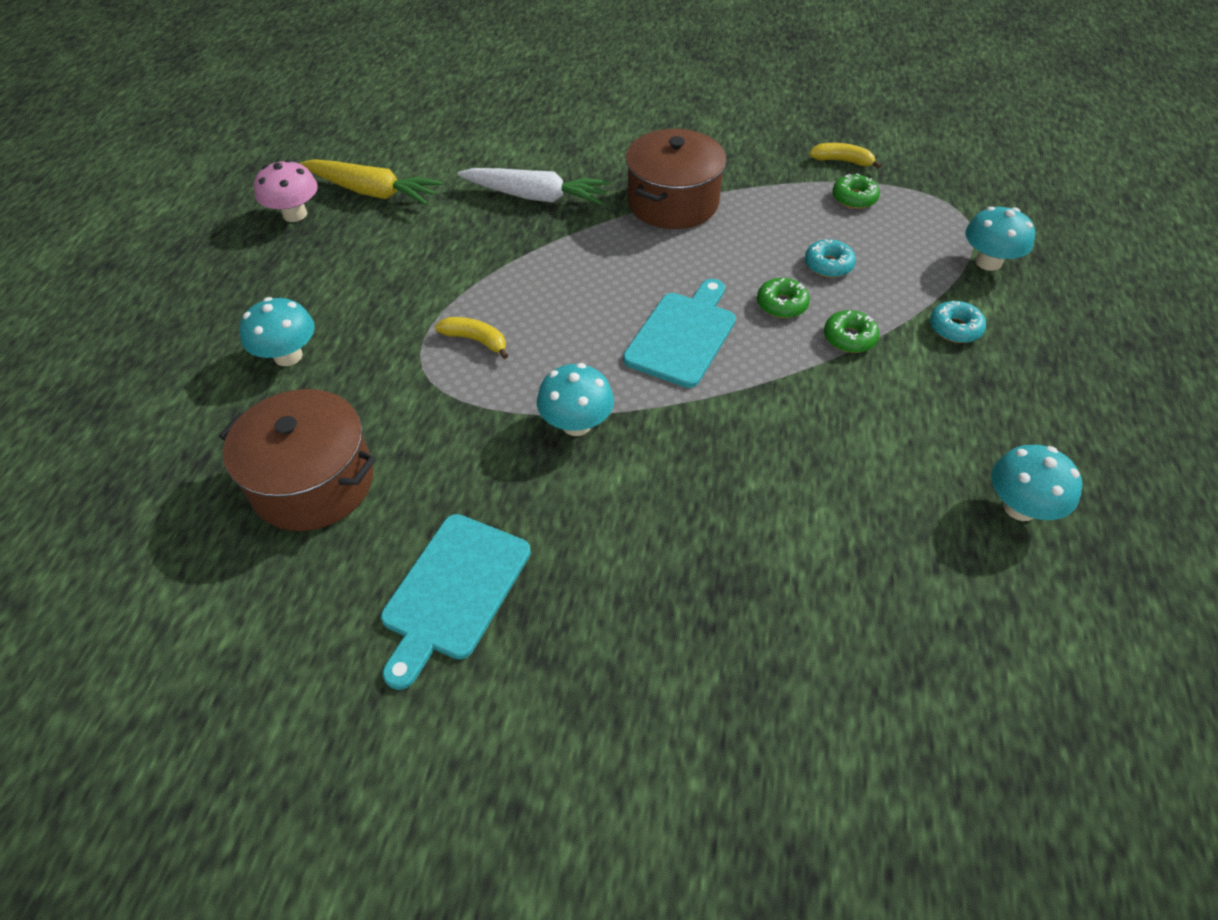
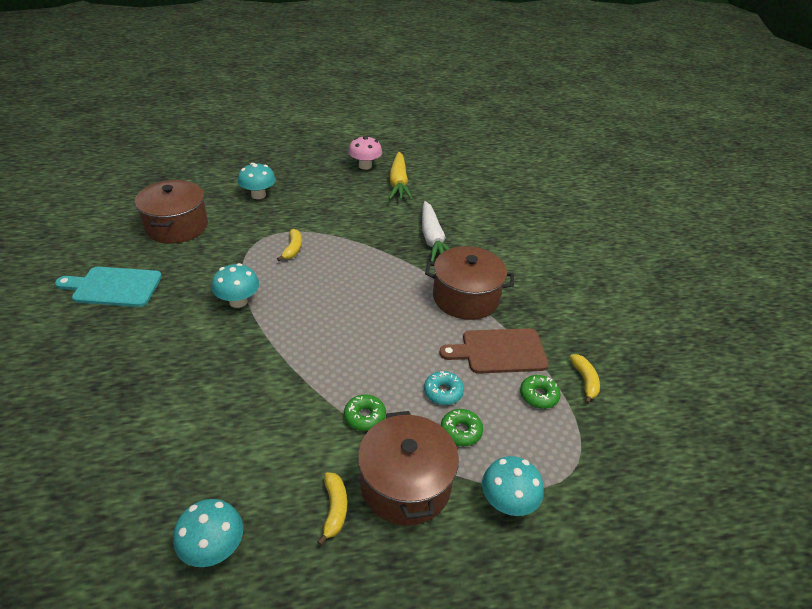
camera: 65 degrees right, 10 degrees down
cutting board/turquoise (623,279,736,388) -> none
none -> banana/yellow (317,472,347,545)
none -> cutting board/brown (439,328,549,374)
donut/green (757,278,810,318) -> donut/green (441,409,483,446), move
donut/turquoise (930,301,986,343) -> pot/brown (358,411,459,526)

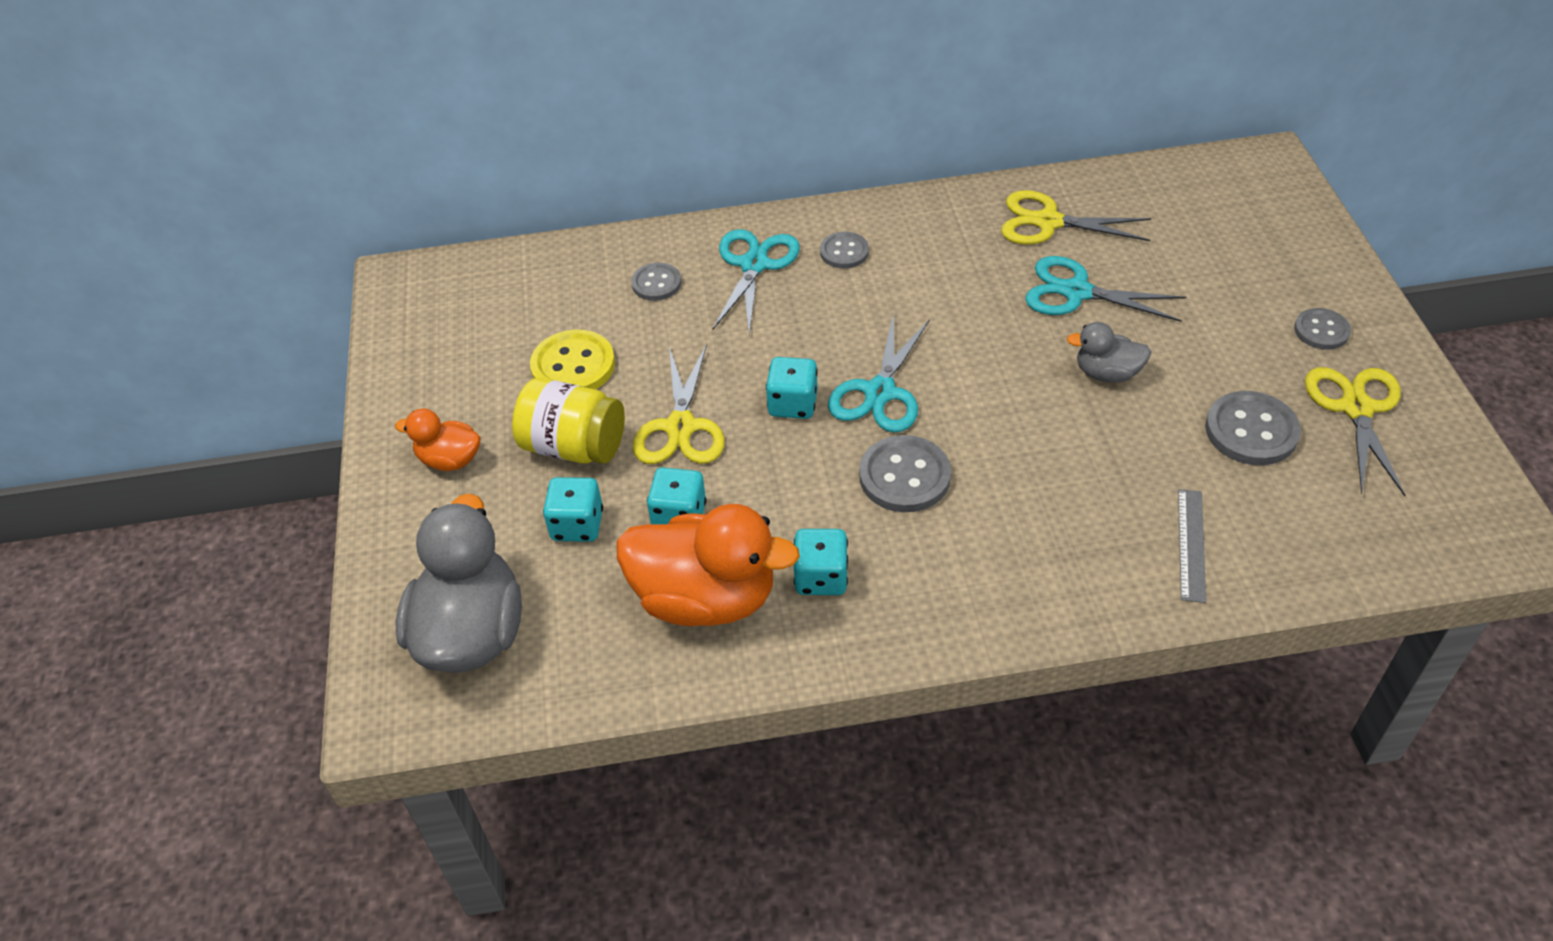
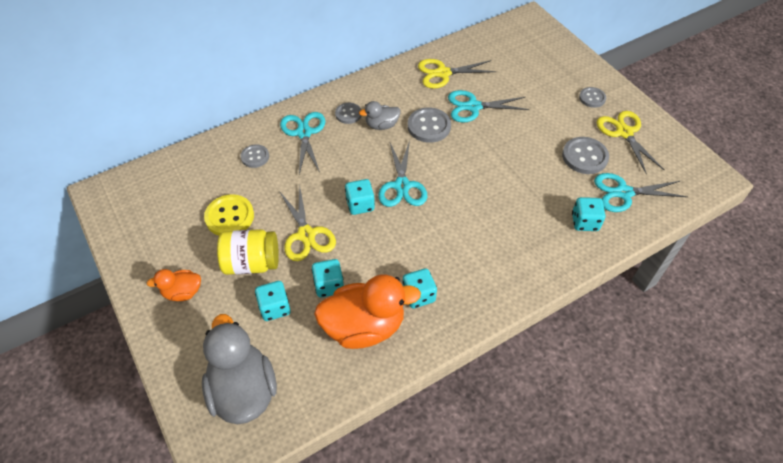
camera: 25 degrees left, 5 degrees up
none -> scissors/turquoise (594,173,688,212)
button/grey (859,435,951,512) -> button/grey (408,107,451,143), move
duck/grey (1067,322,1151,382) -> duck/grey (359,101,401,130), move
ruler/grey (1178,489,1206,603) -> dice/turquoise (572,197,605,231)

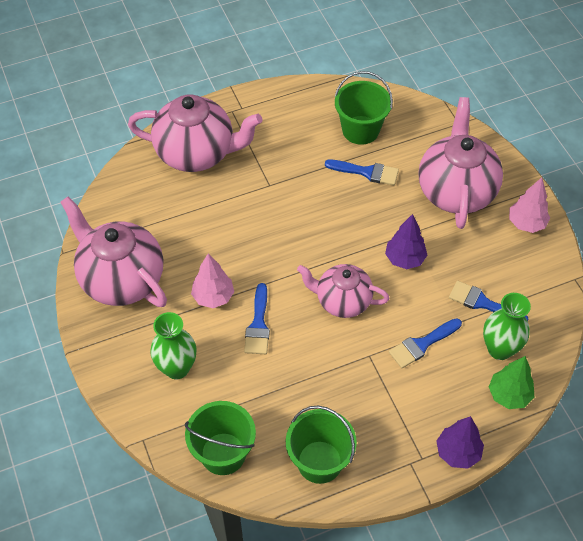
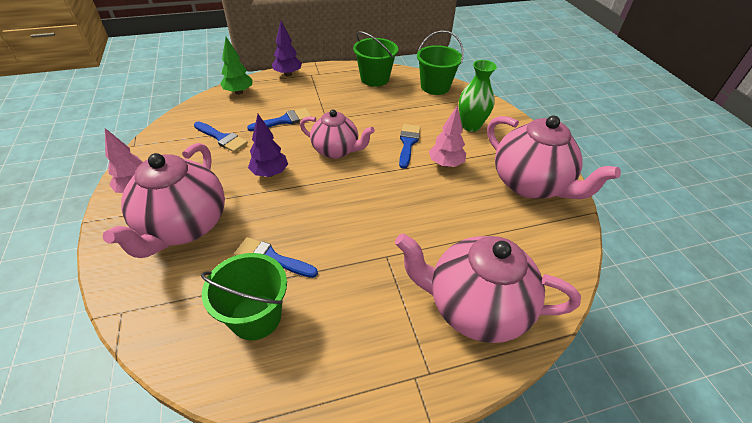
camera: 175 degrees left, 10 degrees down
vase/green (483,293,531,360) -> none

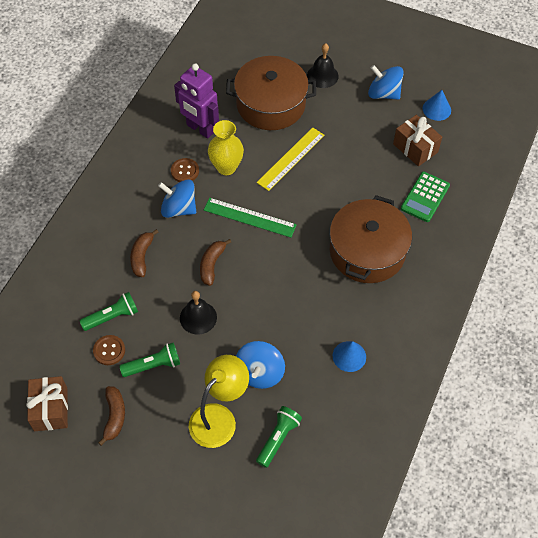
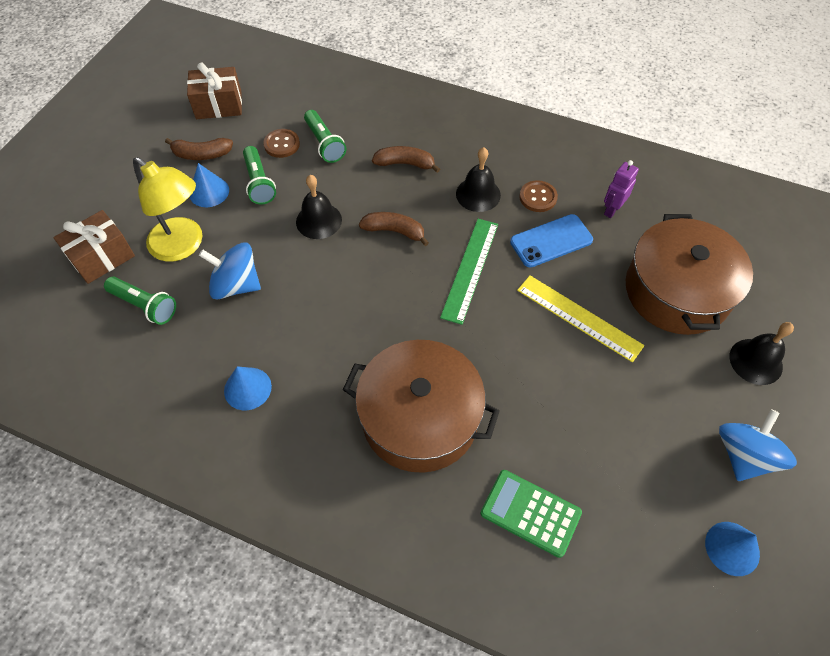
camera: 90 degrees right, 0 degrees up
none -> cone/blue (190,163,229,207)
gift/brown (393,115,442,166) -> gift/brown (53,210,135,284), move
spinning top/blue (158,179,196,218) -> bell/black (456,147,501,212)
vase/yellow (208,120,244,175) -> phone/blue (510,214,593,268)
robot/purple (174,64,219,139) -> robot/purple (604,160,639,218), x0.54

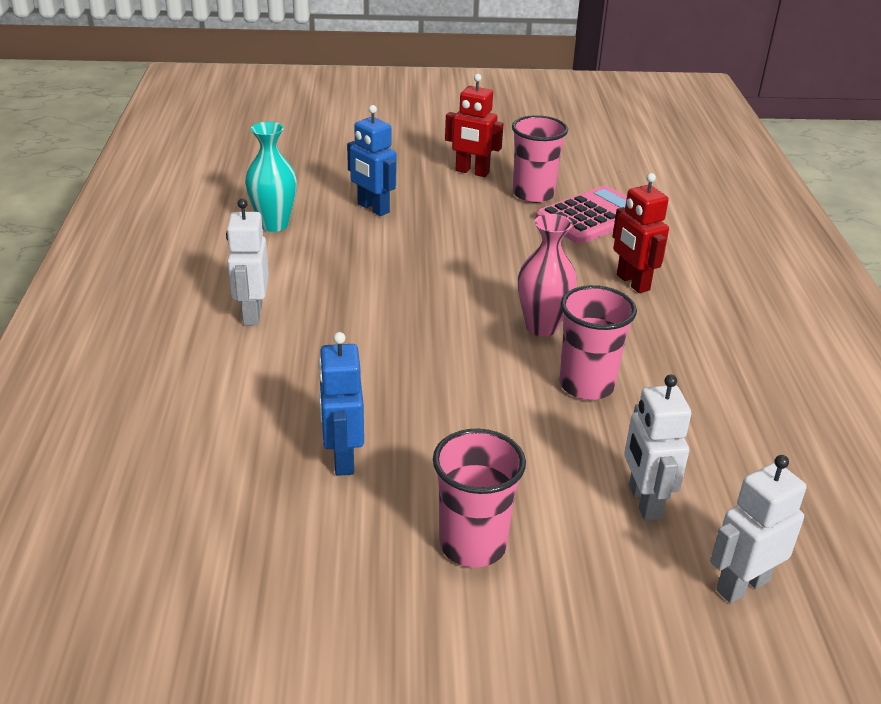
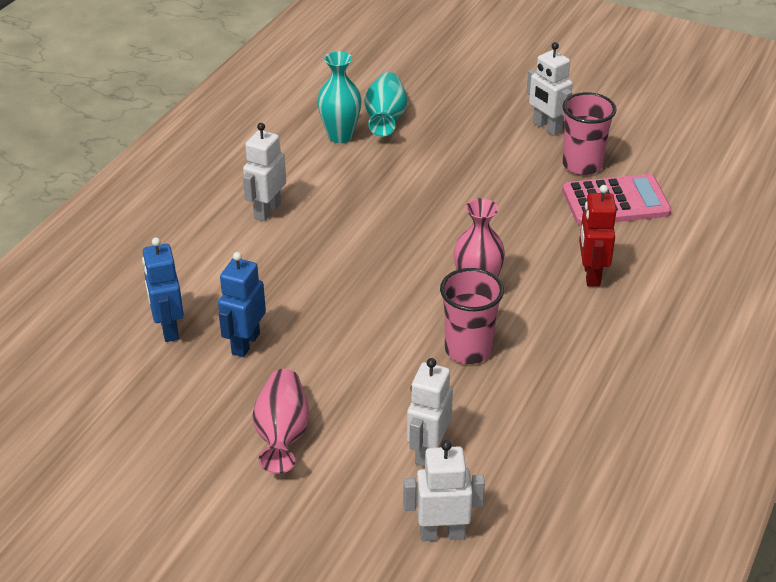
camera: 30 degrees right, 5 degrees up
none -> vase/turquoise (365,72,407,137)
robot/blue (347,105,396,216) -> robot/blue (142,237,184,342), move
cup/pink (433,429,526,567) -> vase/pink (252,369,310,474)
robot/red (445,74,504,177) -> robot/white (526,42,573,136)

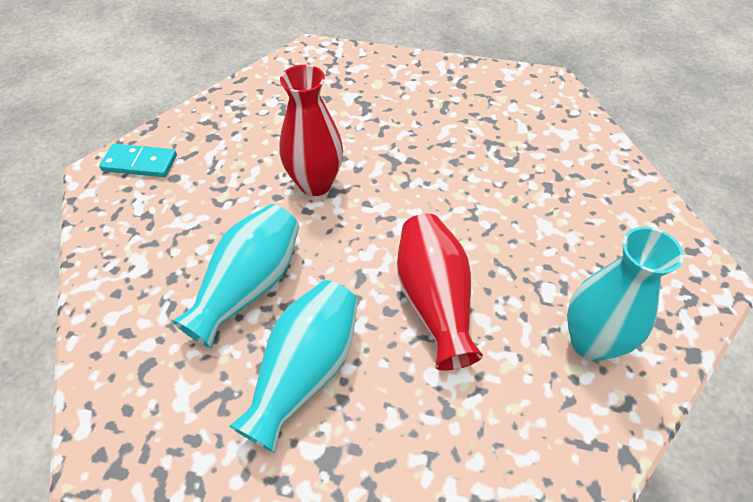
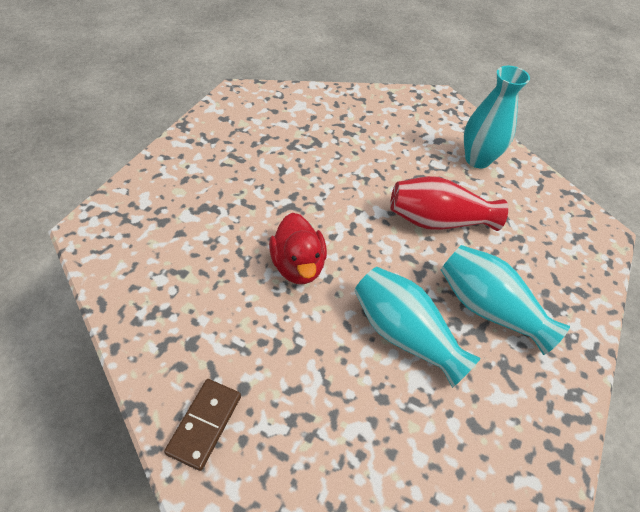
camera: 80 degrees left, 0 degrees up
vase/red (279,65,343,196) -> duck/red (269,213,327,284)
domino/turquoise (99,144,177,177) -> domino/brown (164,379,241,471)

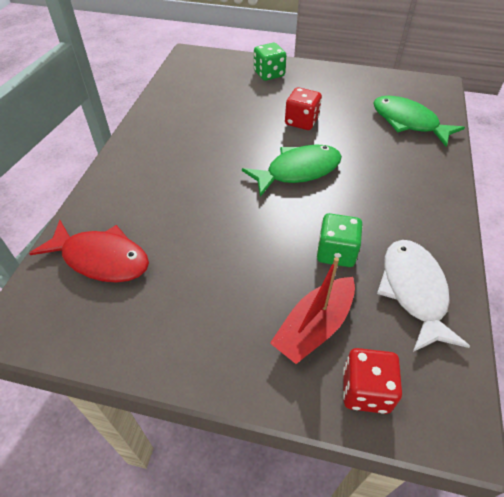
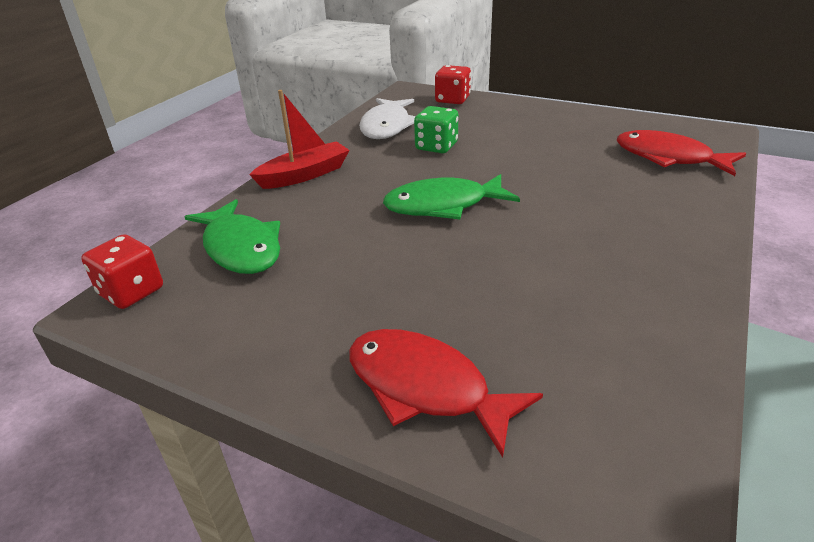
camera: 165 degrees left, 15 degrees down
boat/red (270,257,355,364) -> boat/red (249,90,349,189), move
dice/red (285,87,322,130) -> dice/red (81,234,163,309), move
dice/green (254,43,286,81) -> fish/red (349,329,543,457)

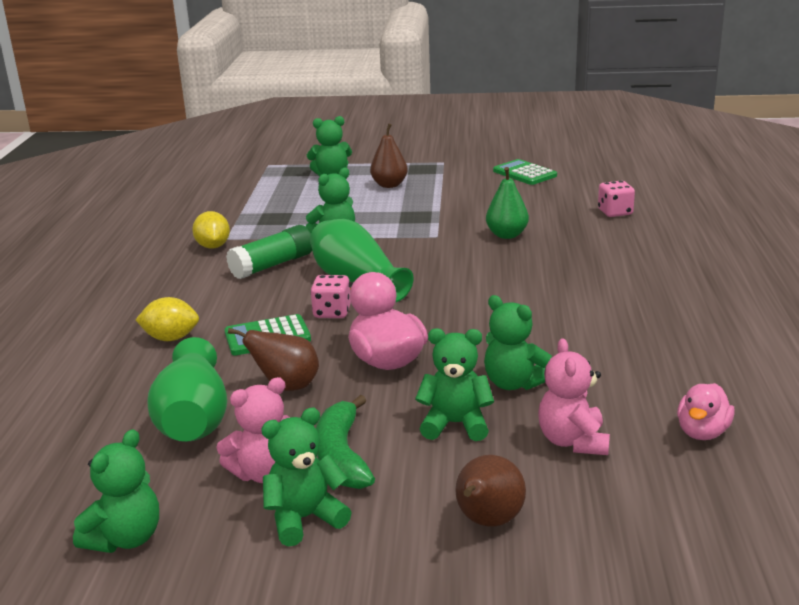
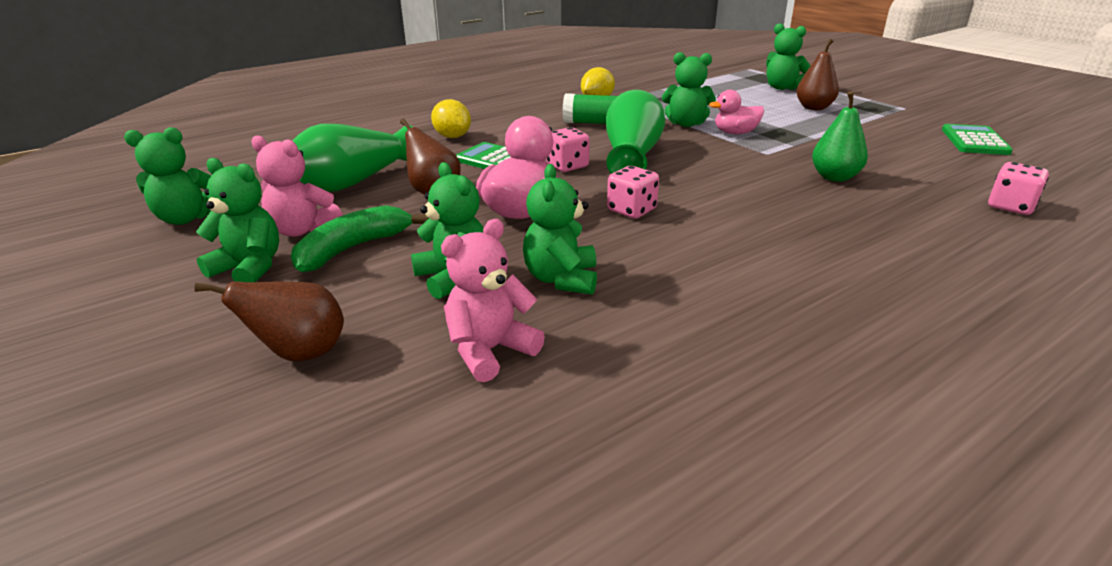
camera: 50 degrees right, 5 degrees up
none -> dice/pink (607,166,659,219)
duck/pink (677,383,735,440) -> duck/pink (709,90,764,134), move

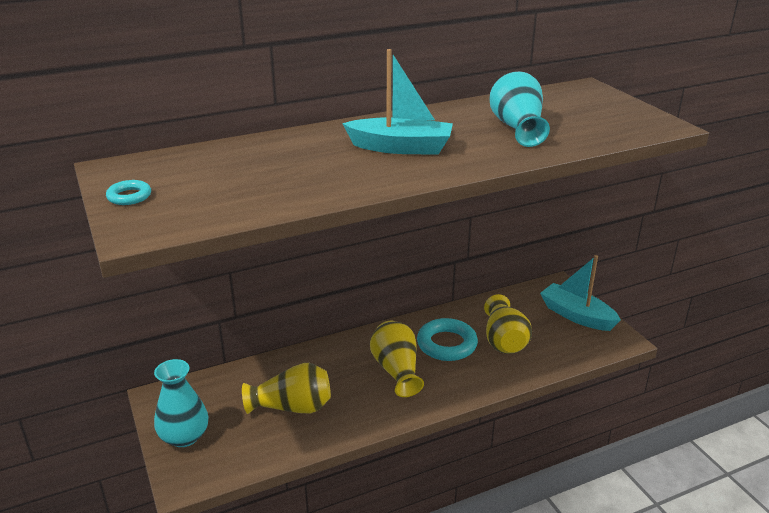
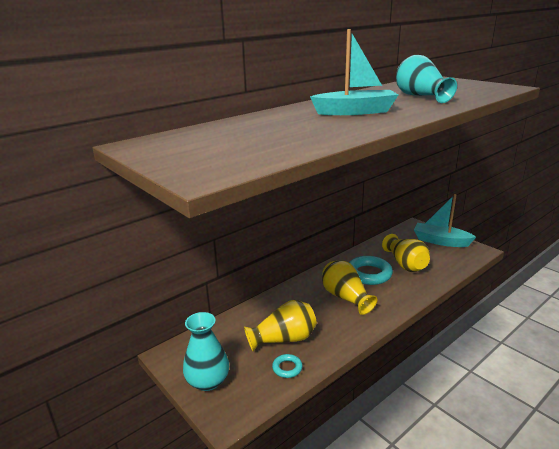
camera: 15 degrees left, 5 degrees down
ring/turquoise (106,180,151,205) -> ring/turquoise (272,354,303,378), move

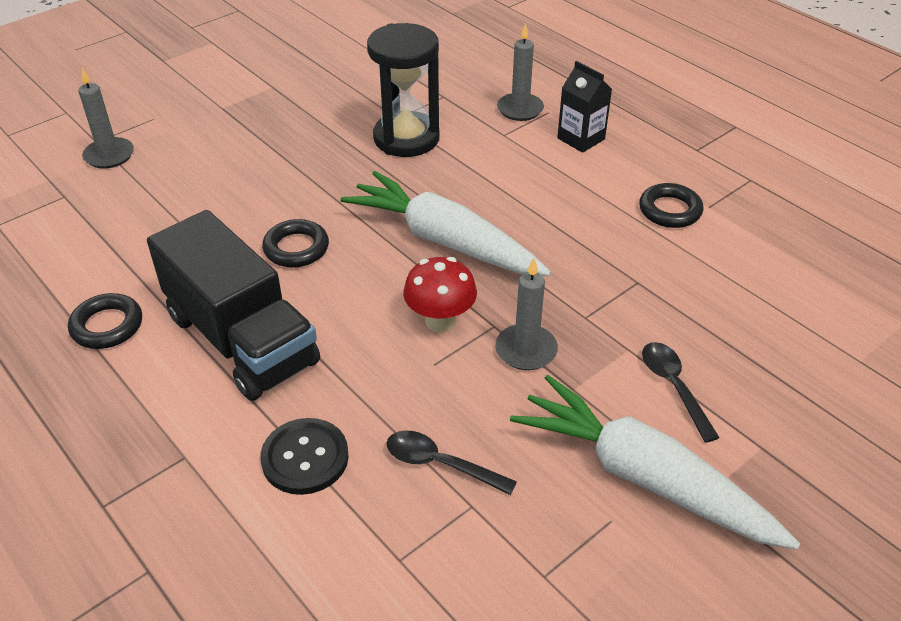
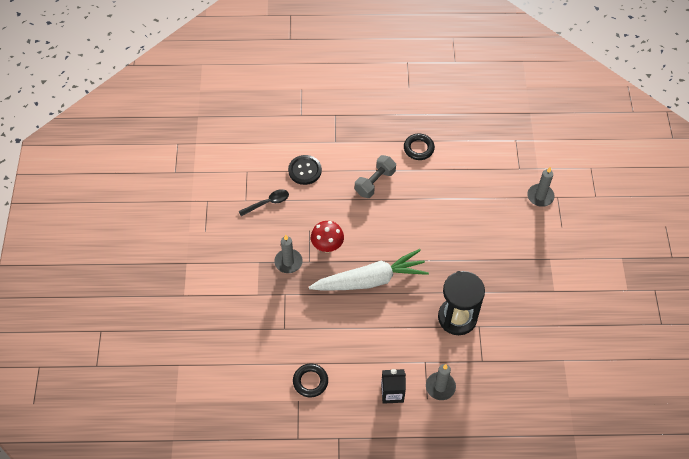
camera: 130 degrees right, 15 degrees up
ring/black (262,219,329,267) -> none
carrot/white (510,375,800,550) -> none
spoon/black (642,342,720,443) -> none
truck/black (147,210,320,401) -> dumbbell/grey (355,155,396,198)

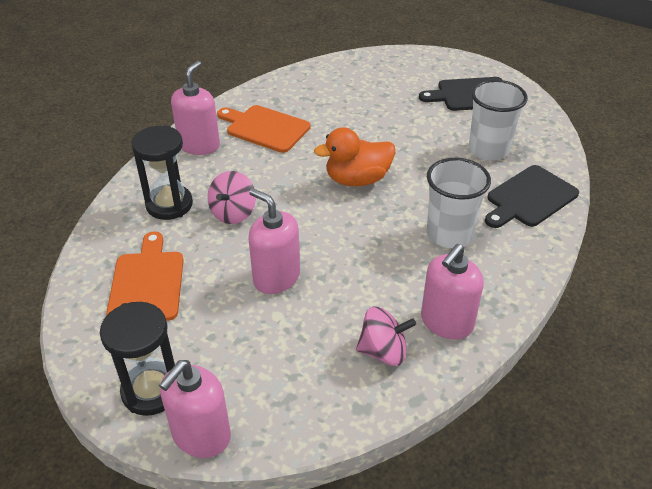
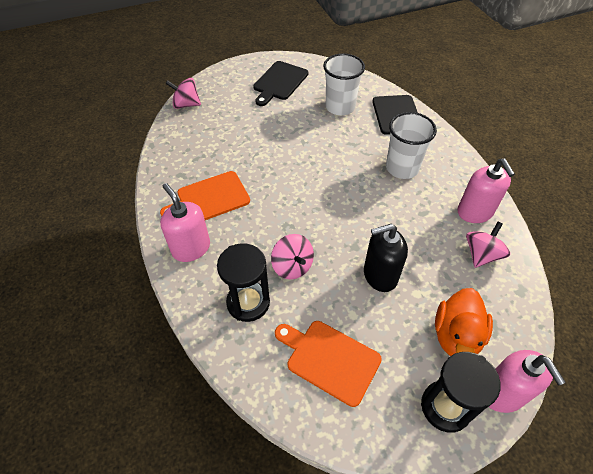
camera: 55 degrees left, 10 degrees up
none -> spinning top/pink (166,78,201,109)
duck/orange (314,127,395,186) -> duck/orange (435,288,493,356), move
soap dispenser/pink (248,189,300,294) -> soap dispenser/black (364,224,408,292)

